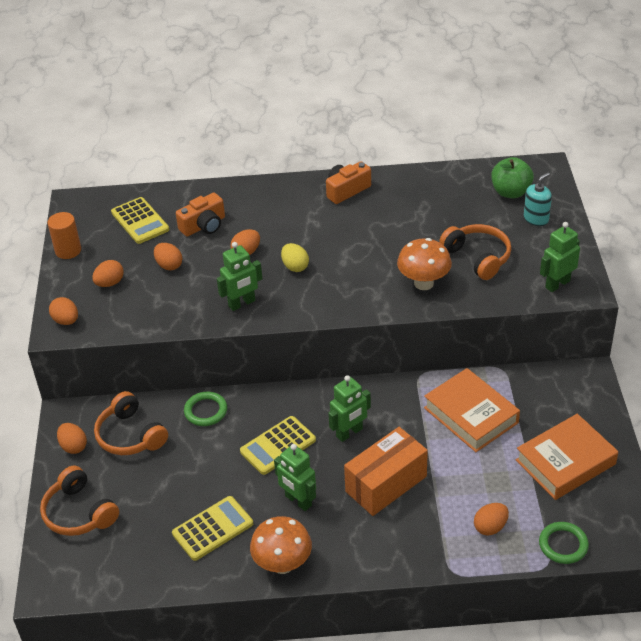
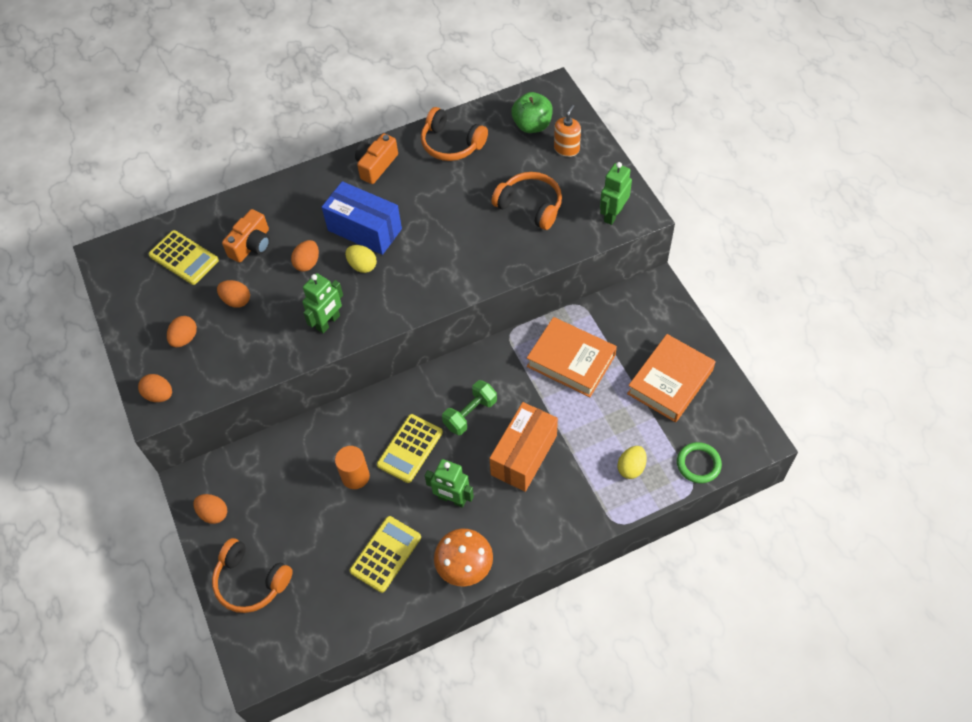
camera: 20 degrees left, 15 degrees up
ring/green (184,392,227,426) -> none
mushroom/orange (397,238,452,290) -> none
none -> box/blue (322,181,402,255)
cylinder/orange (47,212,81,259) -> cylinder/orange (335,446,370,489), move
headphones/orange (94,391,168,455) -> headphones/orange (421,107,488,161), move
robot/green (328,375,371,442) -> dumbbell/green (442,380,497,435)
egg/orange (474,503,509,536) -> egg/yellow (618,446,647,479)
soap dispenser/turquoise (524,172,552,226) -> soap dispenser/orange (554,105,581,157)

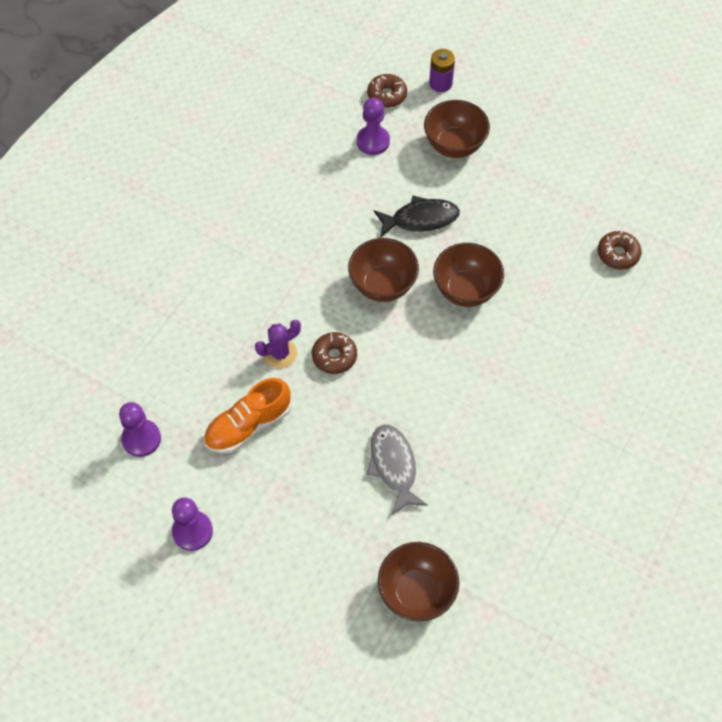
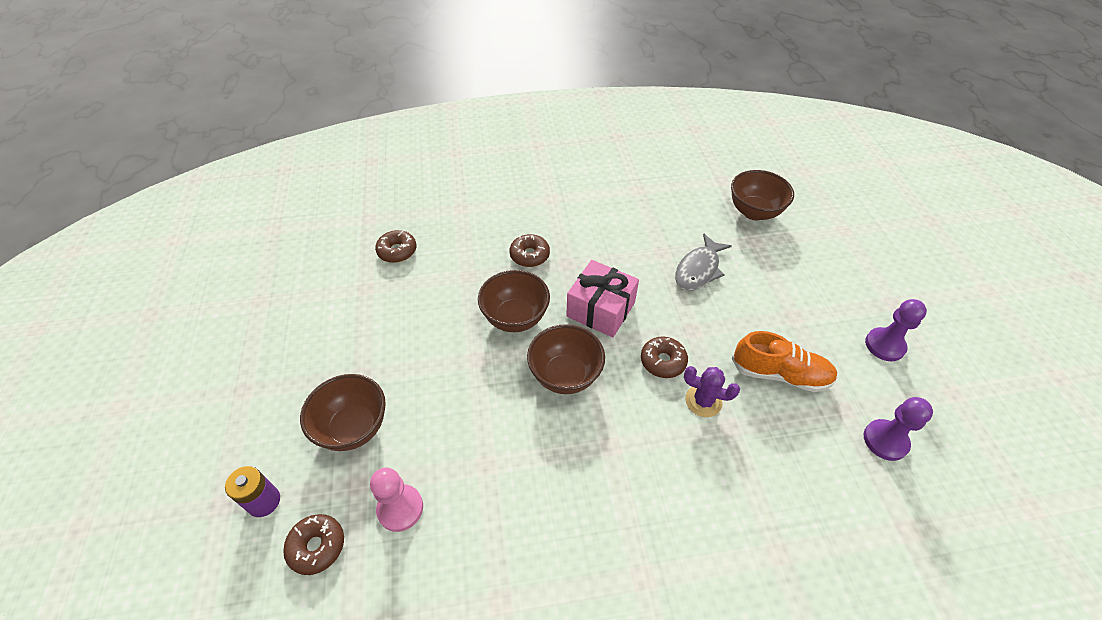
camera: 130 degrees left, 10 degrees down
fish/black (374,196,460,238) -> none
none -> donut/brown (509,234,550,267)
none -> gift/pink (566,260,639,337)
pawn/purple (356,98,390,155) -> pawn/pink (370,467,423,532)

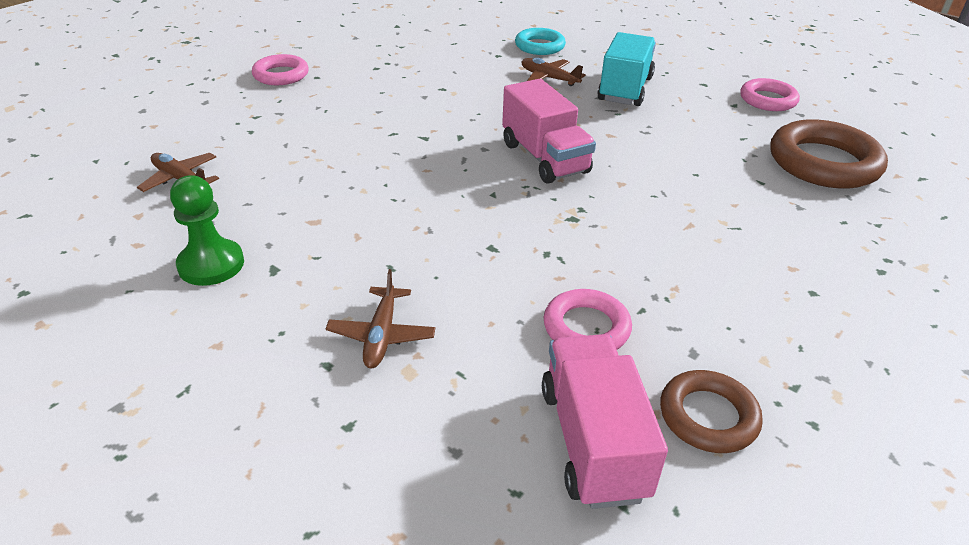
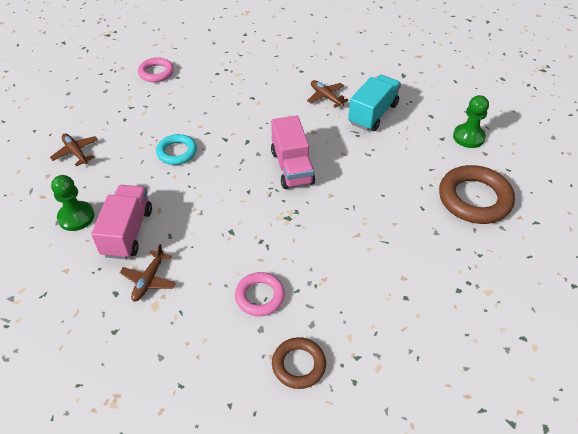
camera: 15 degrees right, 10 degrees up
ring/turquoise (515,28,566,55) -> ring/turquoise (156,134,197,165), move
truck/pink (542,334,668,509) -> truck/pink (91,185,152,259), move
ring/pink (740,78,800,111) -> pawn/green (453,95,489,148)

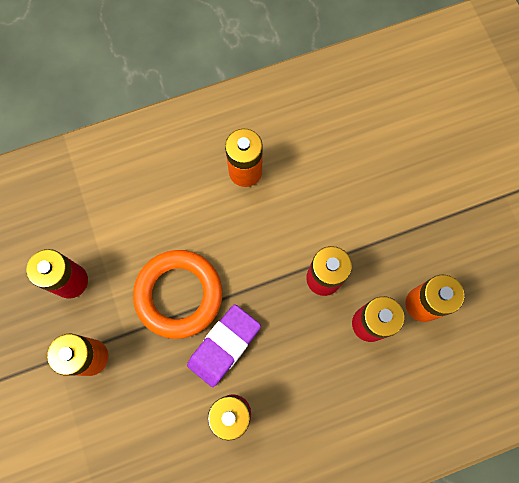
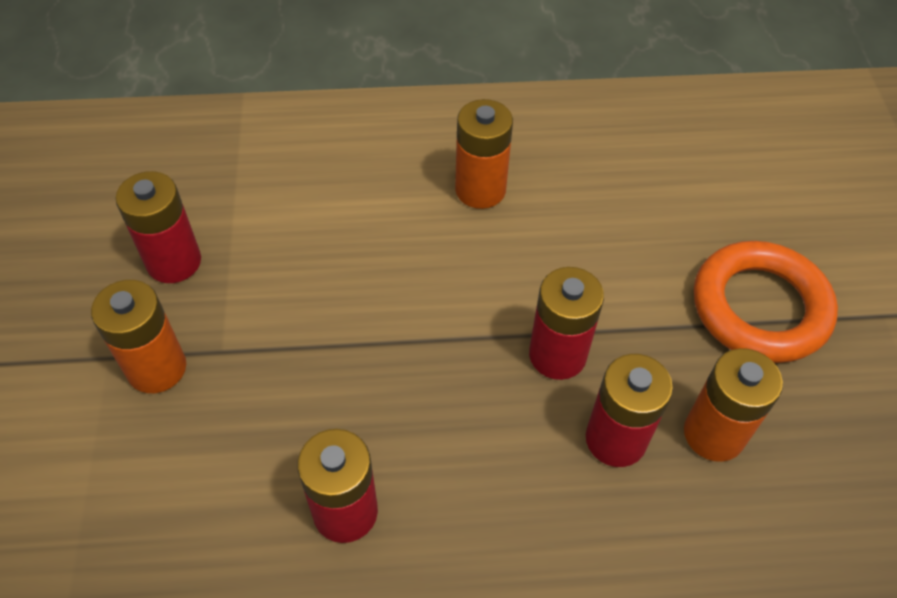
camera: 15 degrees right, 20 degrees down
eraser/purple (187,305,261,387) -> none
ring/orange (133,250,222,339) -> ring/orange (694,241,838,363), move

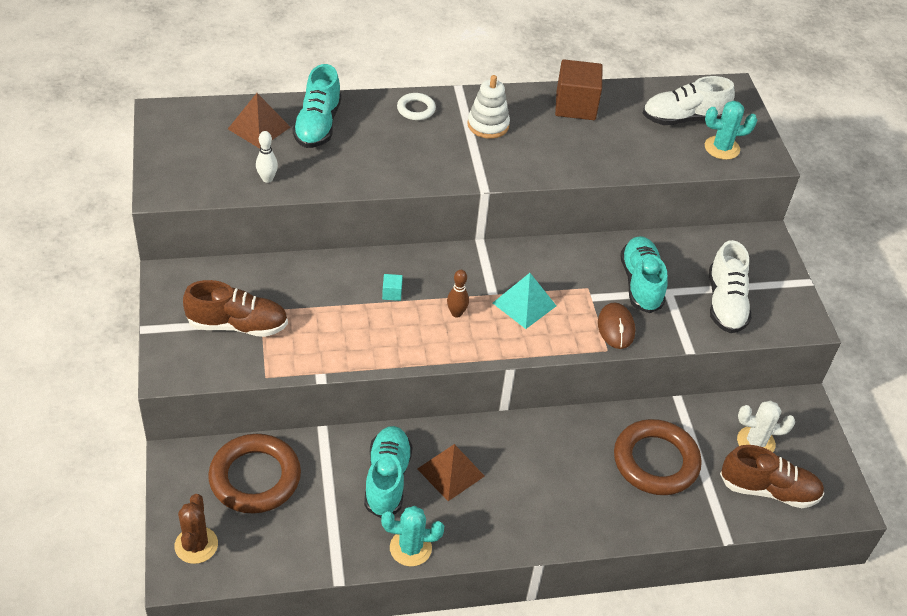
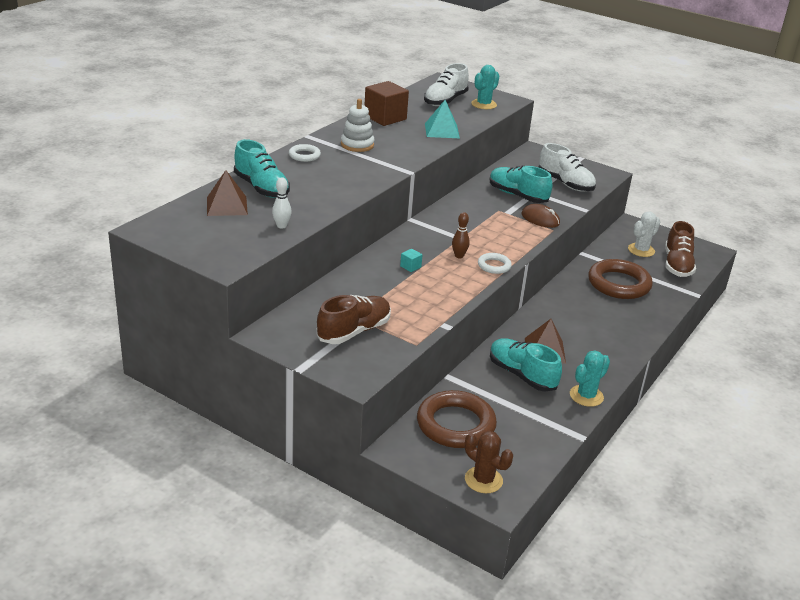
camera: 45 degrees left, 15 degrees down
none -> ring/white (478,253,512,274)
pyramid/turquoise (493,273,556,329) -> pyramid/turquoise (425,100,460,138), move
shoe/brown (720,445,824,508) -> shoe/brown (665,221,696,277), 135 degrees clockwise

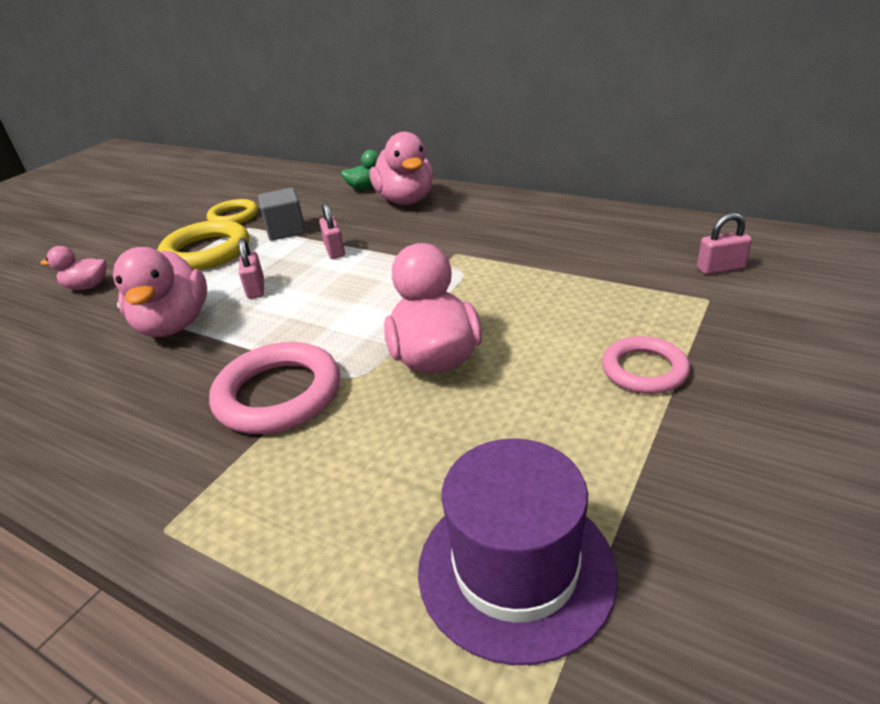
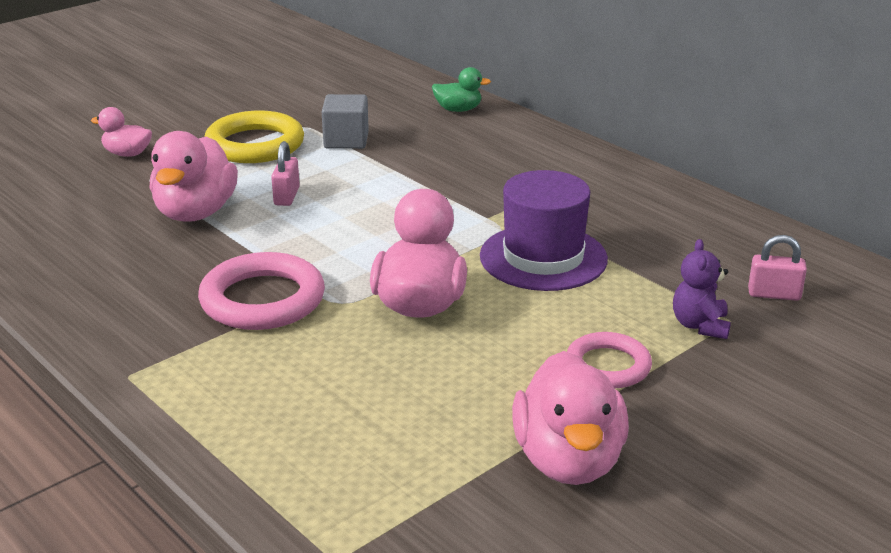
camera: 15 degrees right, 5 degrees down
ring/yellow (207,199,258,224) -> none
padlock/pink (319,202,345,259) -> none
none -> teddy bear/purple (673,239,731,339)
duck/pink (370,132,433,205) -> duck/pink (512,351,629,485), move
hat/purple (418,438,618,665) -> hat/purple (480,170,608,291), move

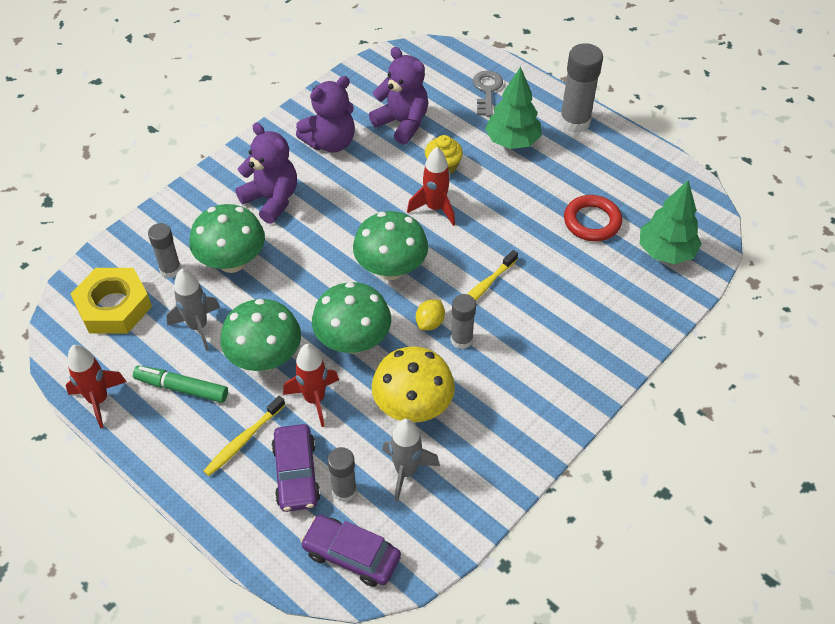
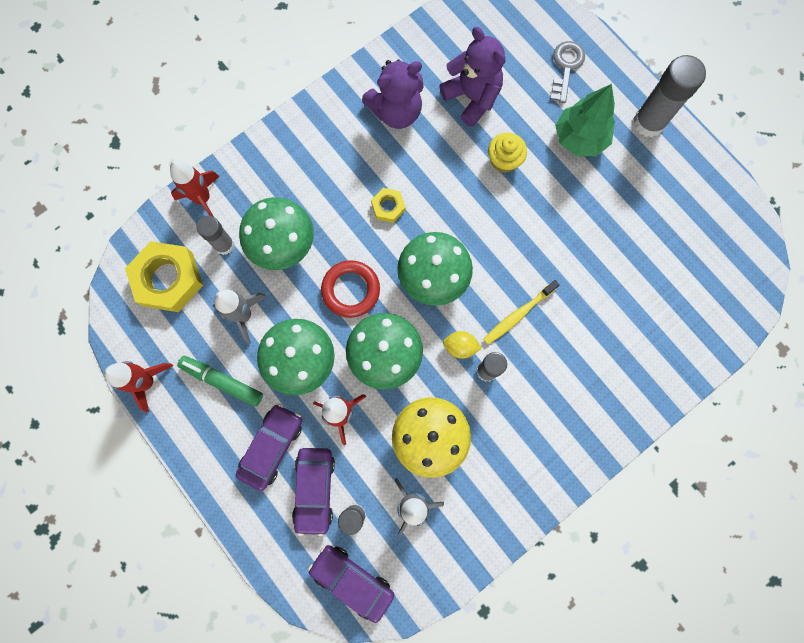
camera: 10 degrees right, 25 degrees up
teddy bear/purple (235,123,297,224) -> none
tree/green (640,180,702,264) -> none
none -> nut/yellow (371,188,405,223)
rocket/red (407,147,455,226) -> rocket/red (170,160,220,217), move
ring/red (564,195,622,241) -> ring/red (321,260,380,318), move
toothbrush/yellow (204,396,285,476) -> car/purple (236,404,302,491)
lemon/yellow (416,299,445,331) -> lemon/yellow (443,331,482,359), 60 degrees clockwise

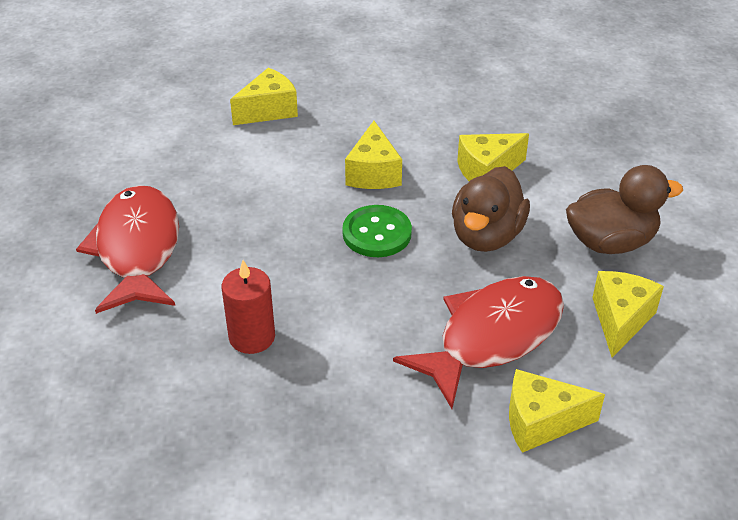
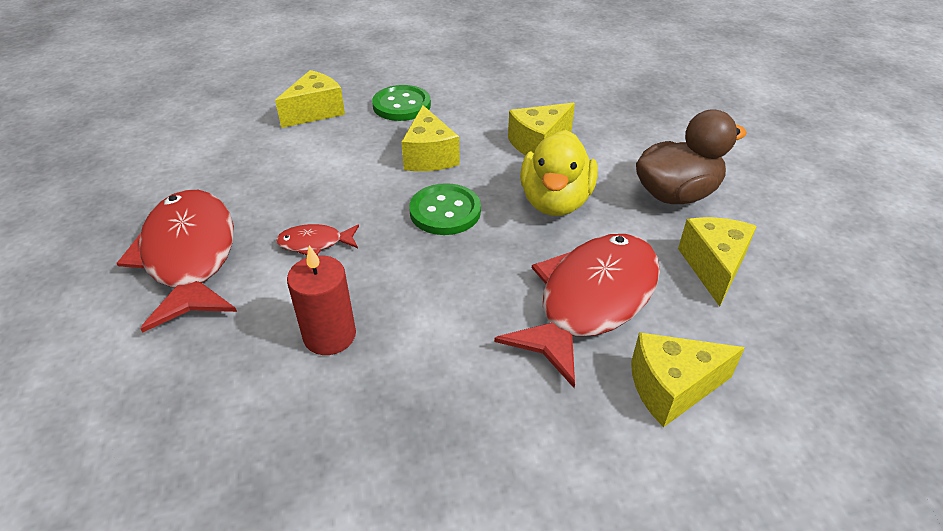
camera: 10 degrees left, 0 degrees up
none -> fish/red (276,224,359,255)
none -> button/green (372,85,431,121)
duck/brown (452,166,530,252) -> duck/yellow (520,130,597,216)

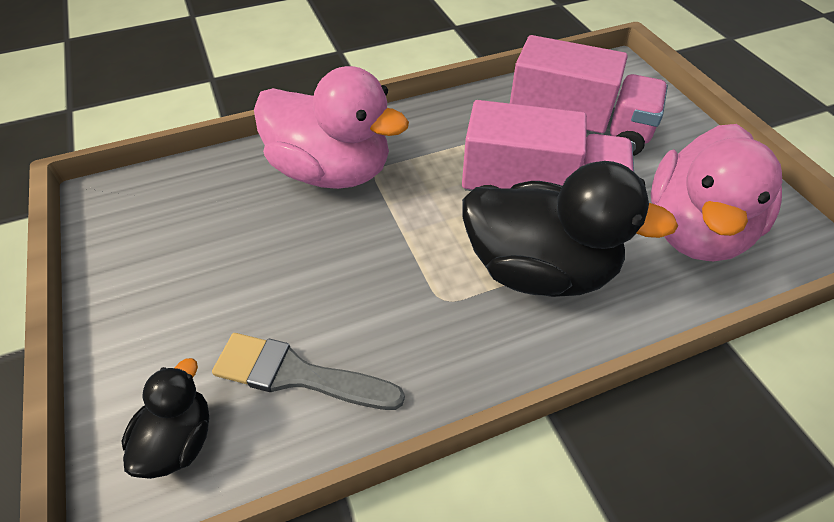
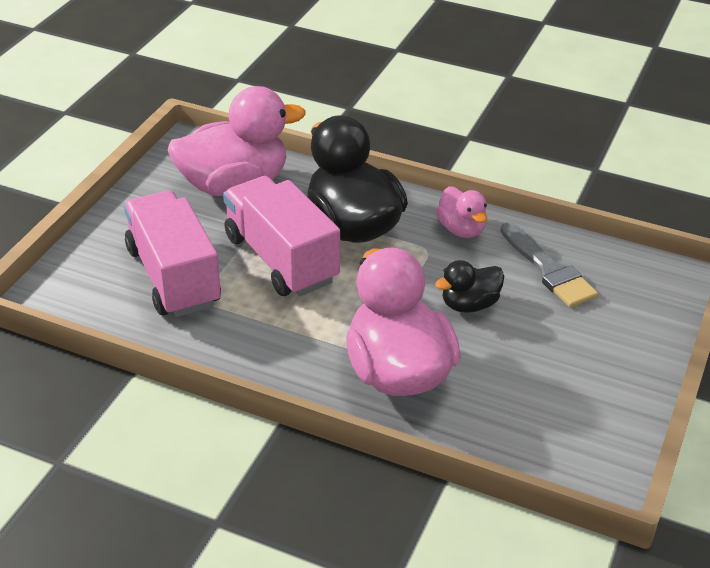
camera: 135 degrees left, 10 degrees down
none -> duck/pink (436,186,487,238)
duck/black (121,358,209,479) -> duck/black (435,260,504,313), move

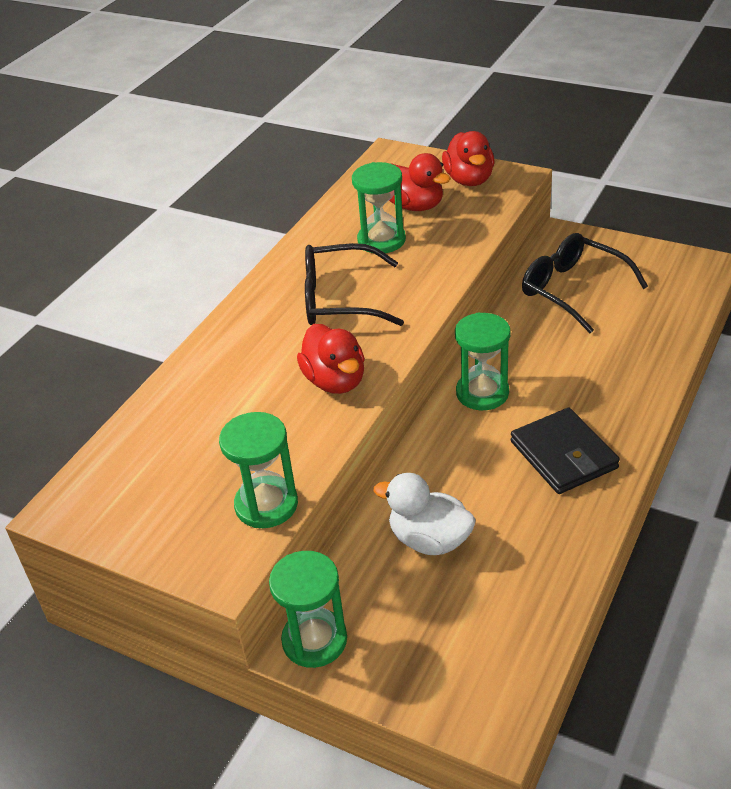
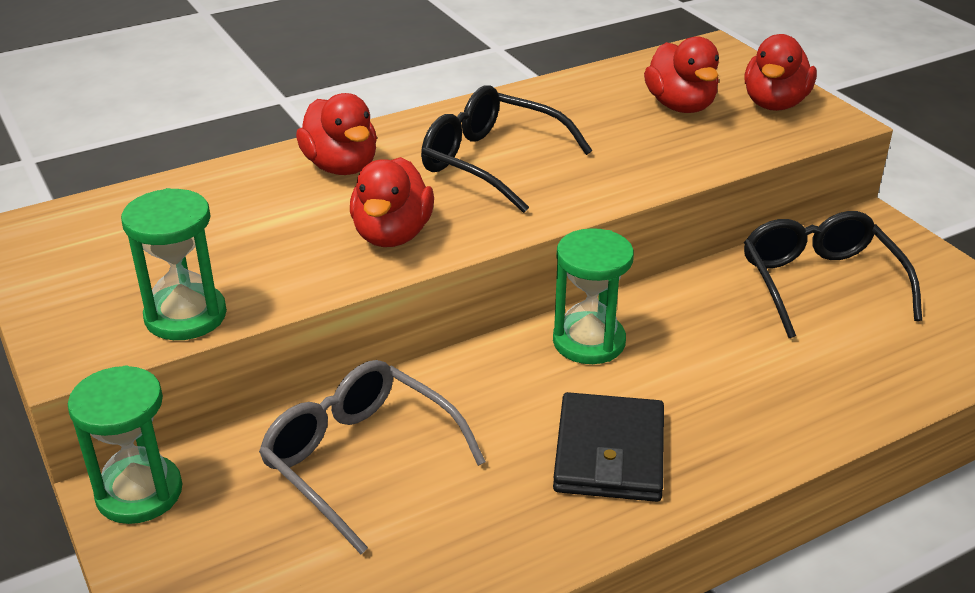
camera: 30 degrees right, 5 degrees down
hourglass/green (352,162,406,253) -> none
none -> duck/red (296,93,377,175)
duck/white (373,473,476,555) -> glasses/grey (259,360,486,554)

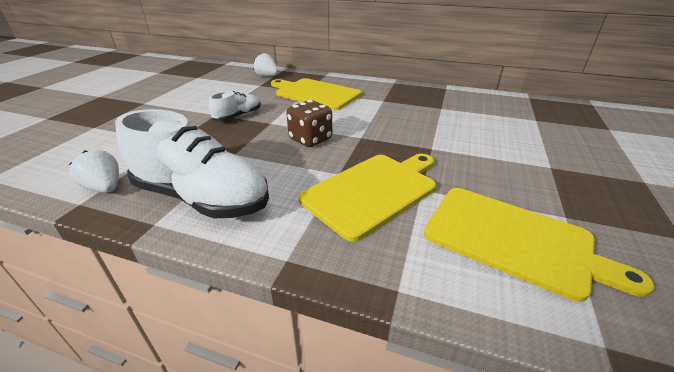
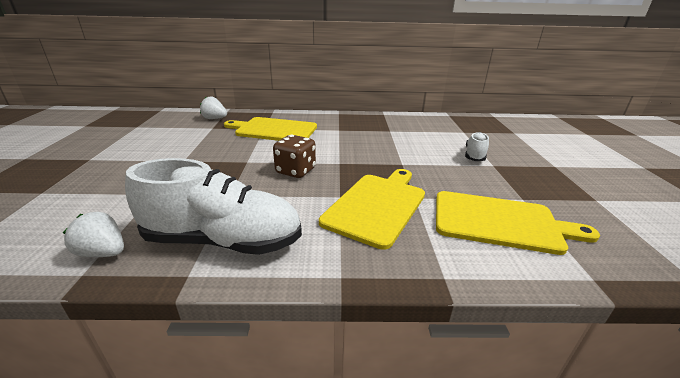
camera: 20 degrees left, 5 degrees down
shoe/white (209,91,261,121) -> shoe/white (465,132,489,161), move

